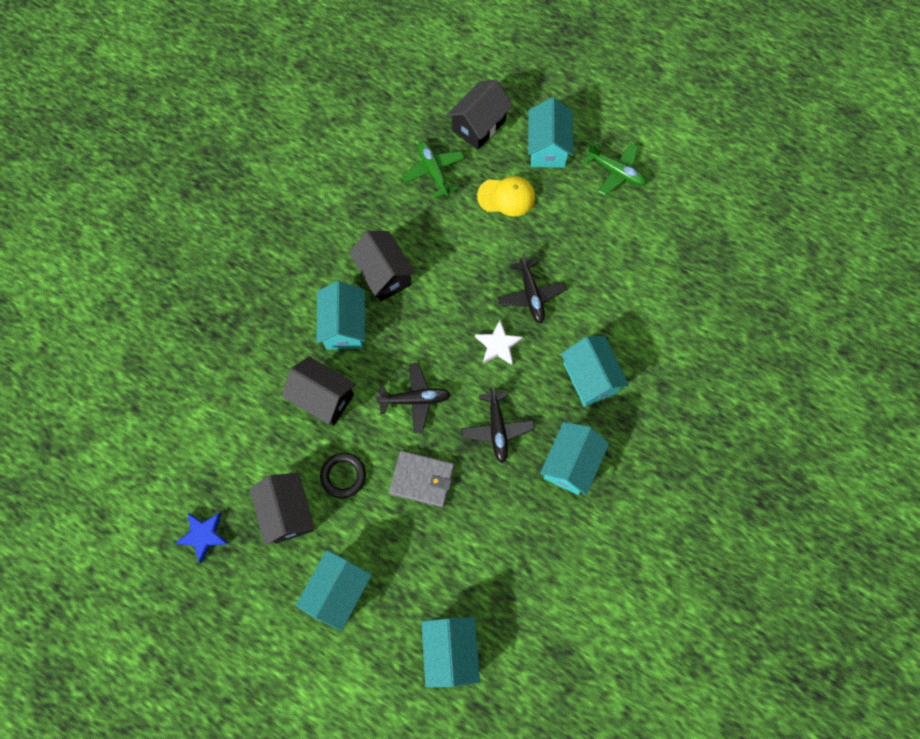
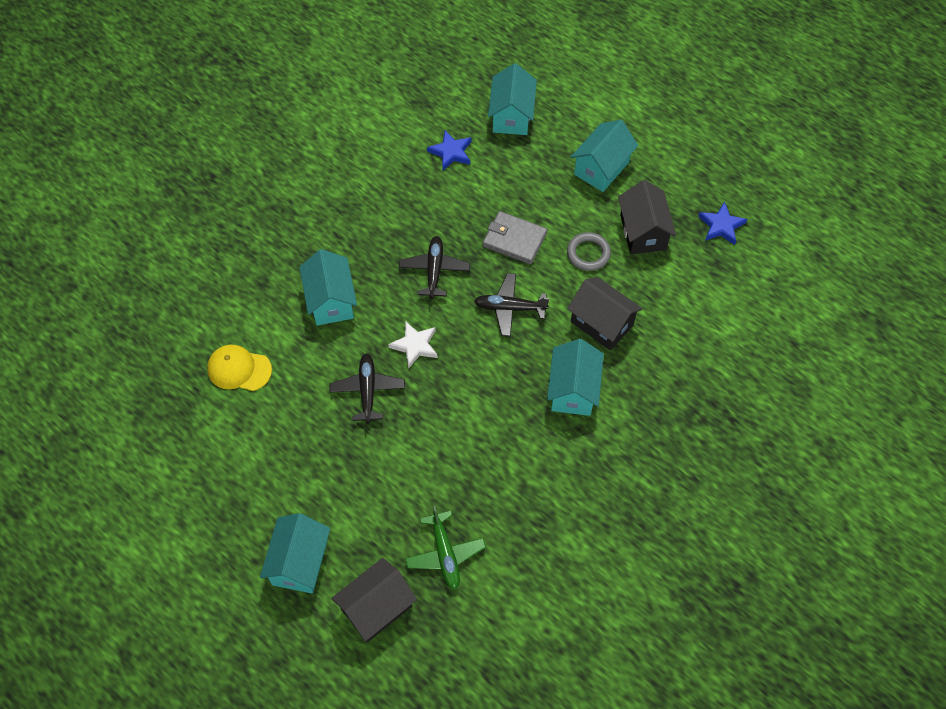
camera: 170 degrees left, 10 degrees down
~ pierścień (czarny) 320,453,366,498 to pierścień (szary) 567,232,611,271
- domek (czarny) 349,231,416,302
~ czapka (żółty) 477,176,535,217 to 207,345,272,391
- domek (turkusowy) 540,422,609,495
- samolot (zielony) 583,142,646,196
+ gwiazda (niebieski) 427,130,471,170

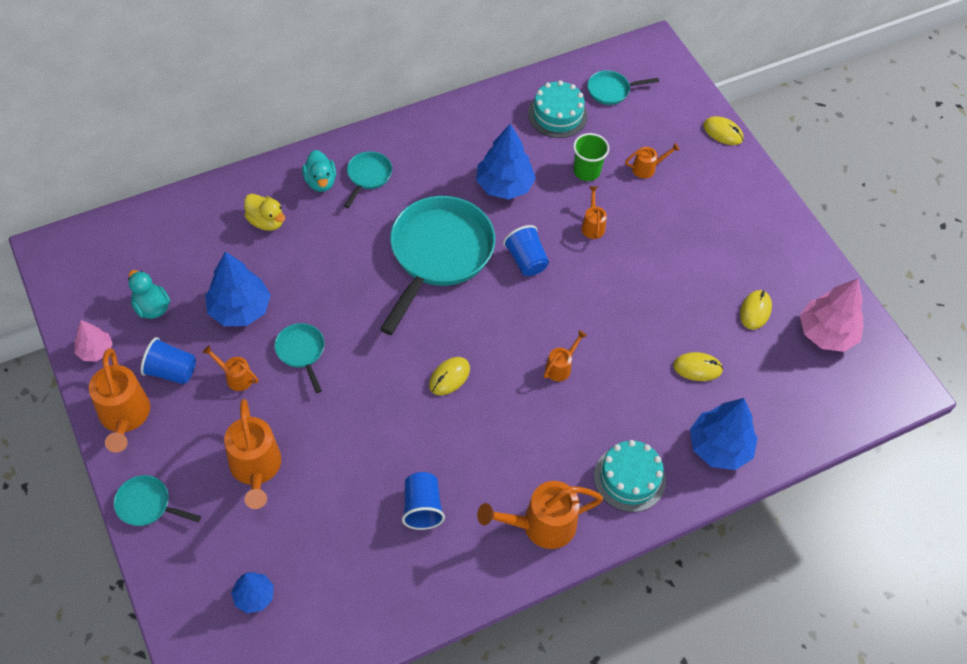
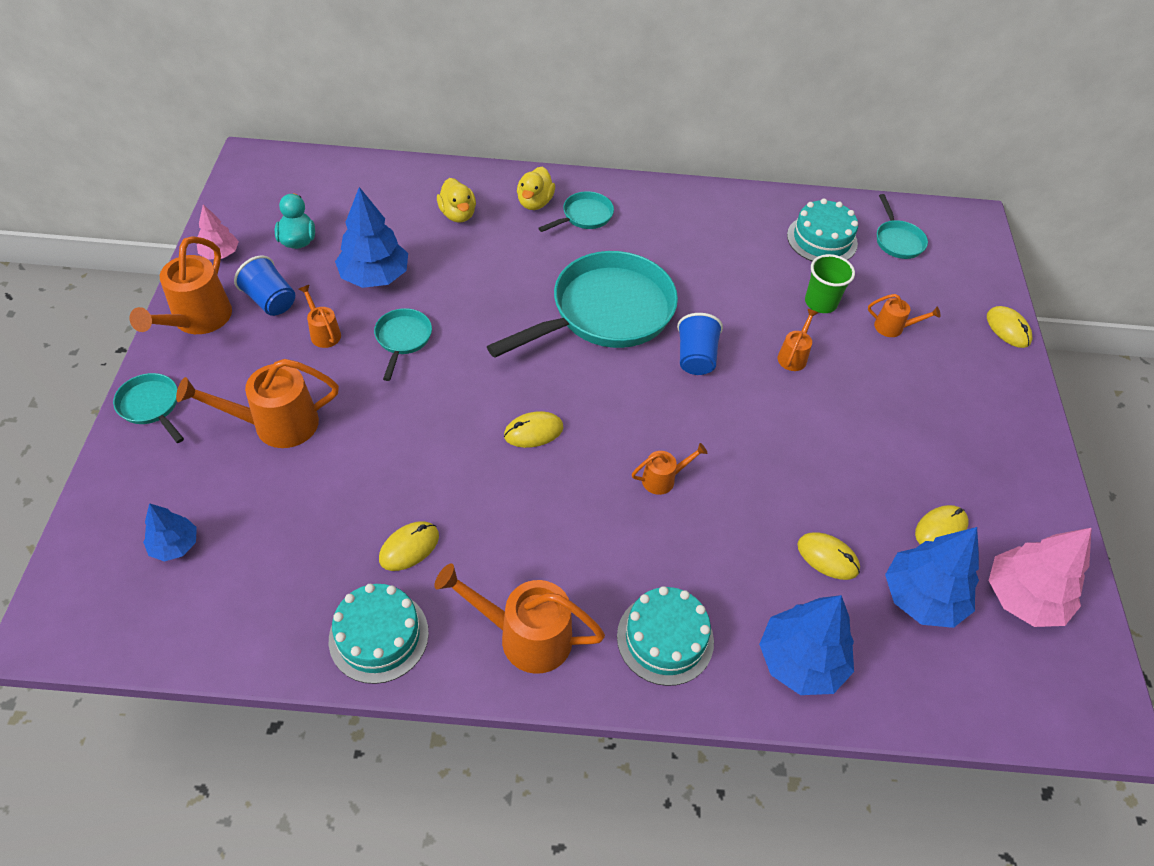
camera: 30 degrees right, 5 degrees down
~ konewka (pomarańczowy) 224,399,281,509 = 176,359,339,448 60 degrees clockwise
~ kaczka (turkusowy) 302,150,336,192 to kaczka (żółty) 517,167,555,210
~ szklanka (niebieski) 402,472,445,530 to myszka (żółty) 379,521,439,571
~ drzewko (niebieski) 476,124,536,200 to 885,527,979,628
~ patelnia (turkusowy) 587,70,659,105 = 877,194,928,259 120 degrees counterclockwise
+ tort (turkusowy) 329,584,429,684

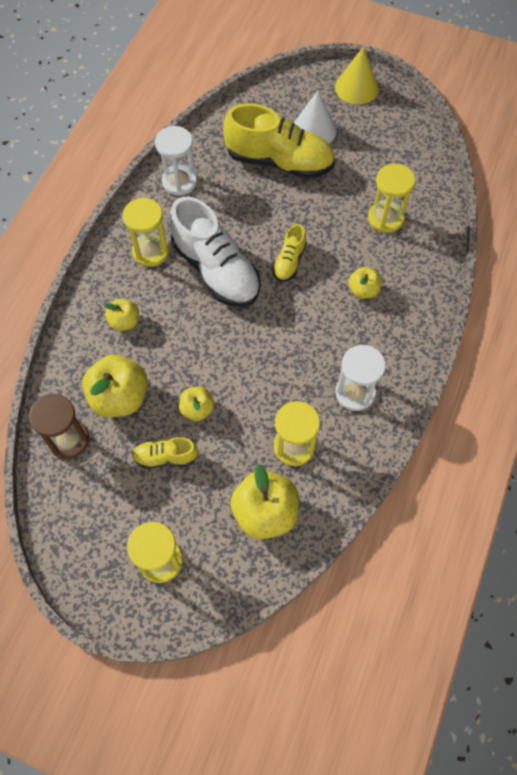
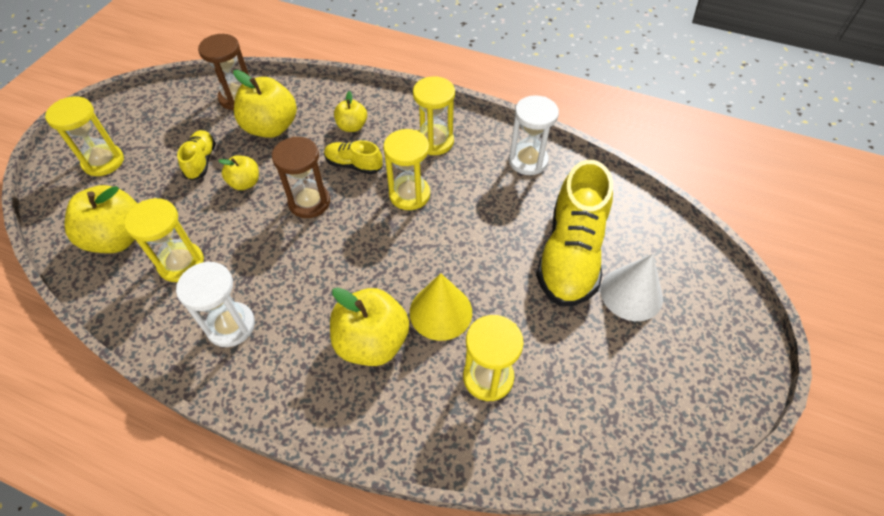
camera: 90 degrees right, 10 degrees down
~ but (biały) 169,197,261,307 to klepsydra (żółty) 383,129,430,210
~ but (żółty) 273,224,307,282 to 324,140,383,174
~ stożek (żółty) 335,47,379,104 to 410,273,472,341
~ jabłko (żółty) 349,267,382,299 = 330,287,409,366 x1.80
+ klepsydra (brązowy) 272,137,330,218

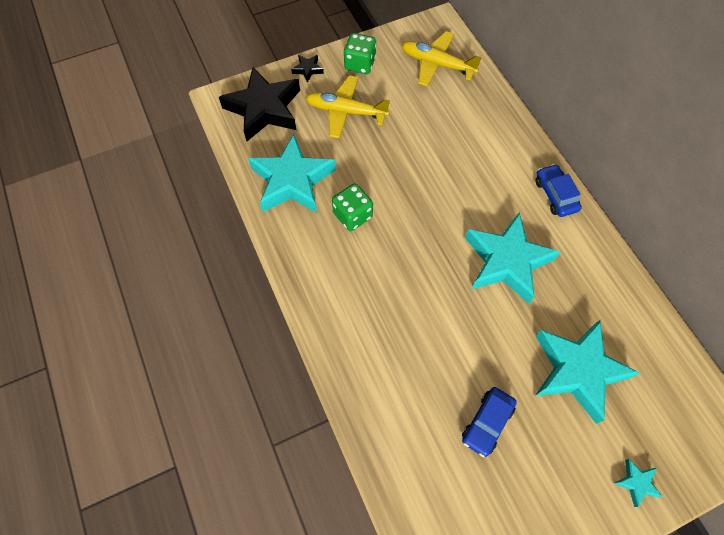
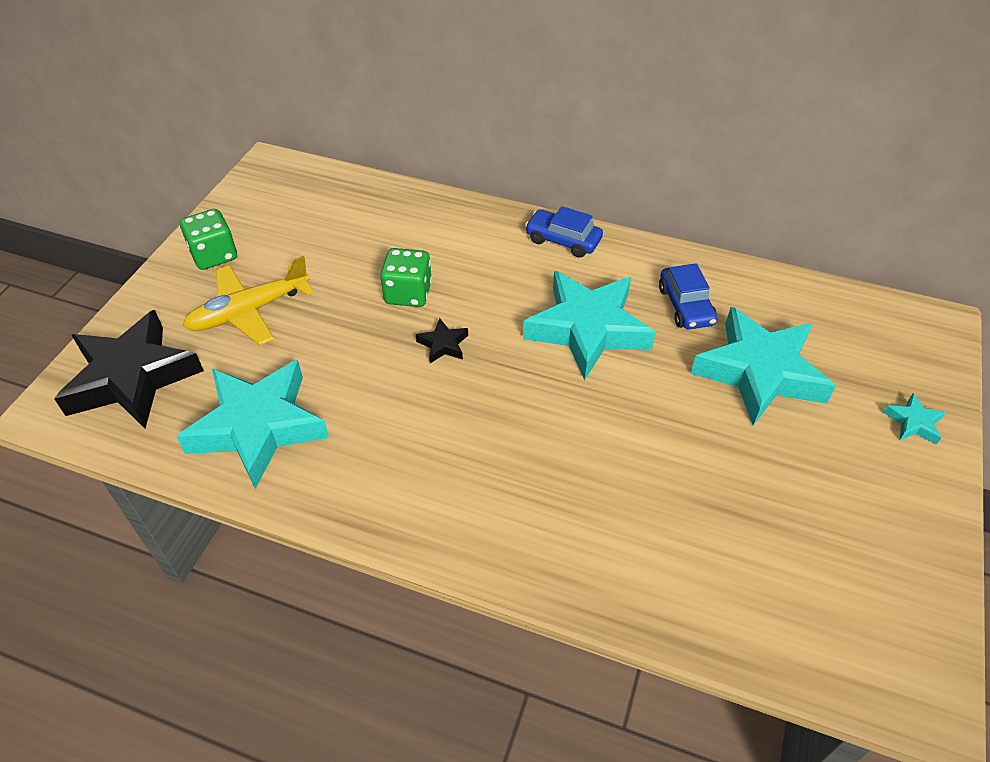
camera: 45 degrees left, 15 degrees down
~ gwiazda (czarny) 291,55,324,83 to 416,318,468,363
~ kostka do gry (zielony) 332,183,373,231 to 380,248,432,307
- samolot (żółty) 401,31,482,86
~ samochód (niebieski) 462,387,517,457 to 659,263,717,330

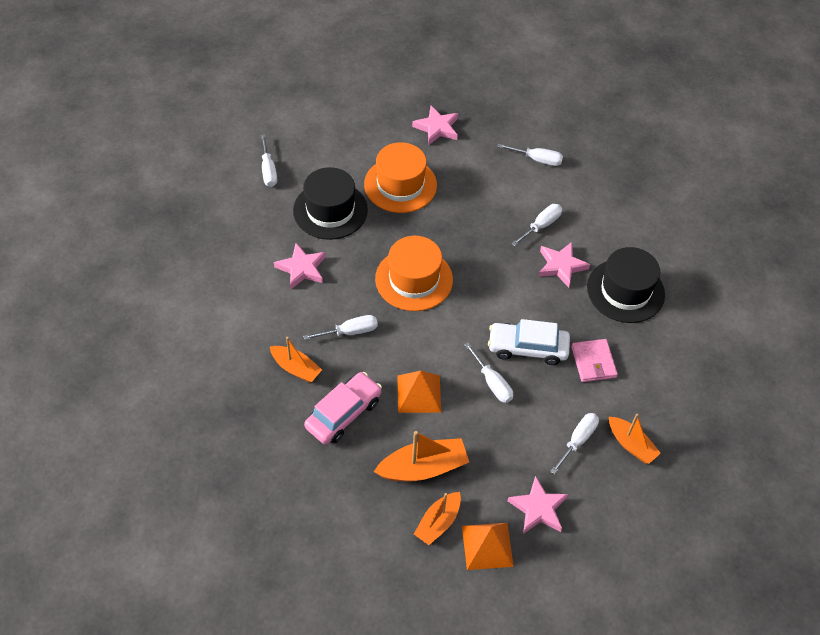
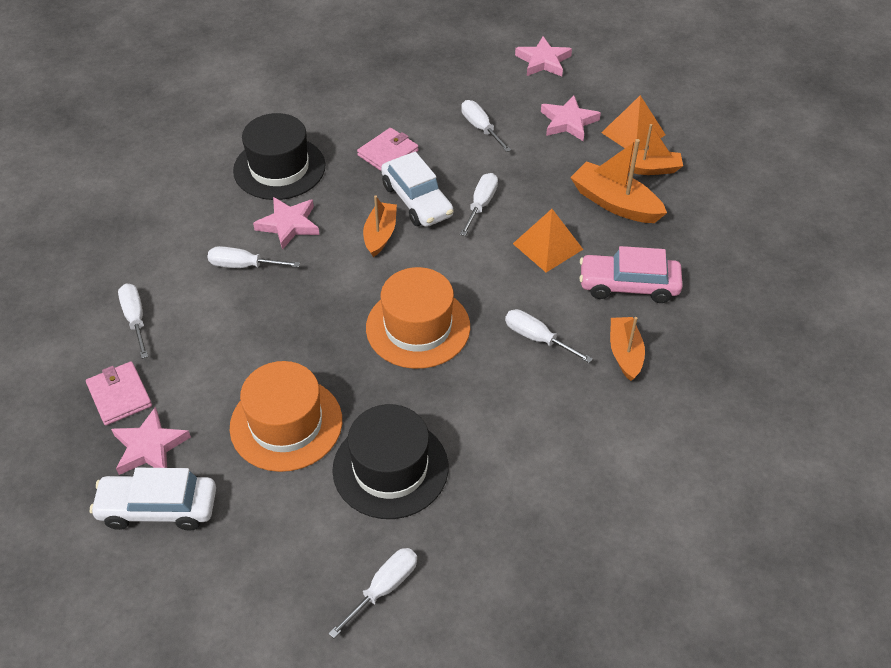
camera: 125 degrees left, 5 degrees down
~ gwiazda (różowy) 274,243,326,289 to 515,36,572,77
~ śrubokręt (biały) 550,413,599,475 = 461,100,511,152 60 degrees clockwise
~ łódka (pomarańczowy) 609,414,661,464 to 363,195,397,257
+ portfel (różowy) 86,362,152,425
+ samochód (biały) 90,468,216,531

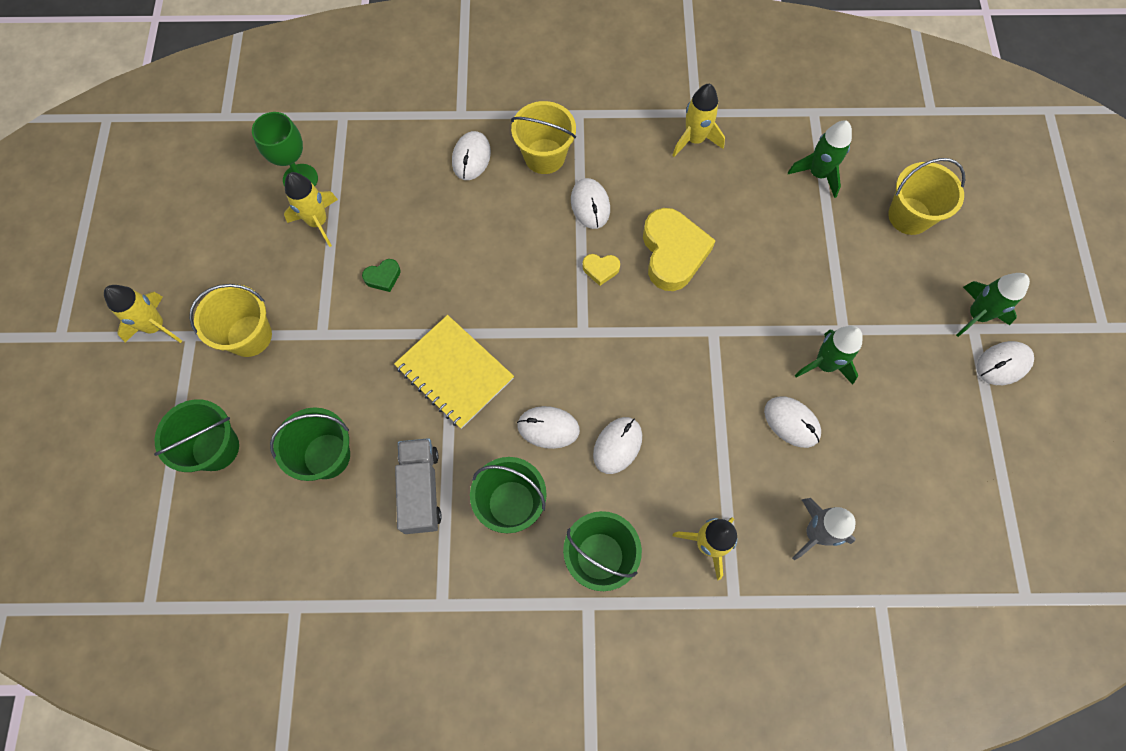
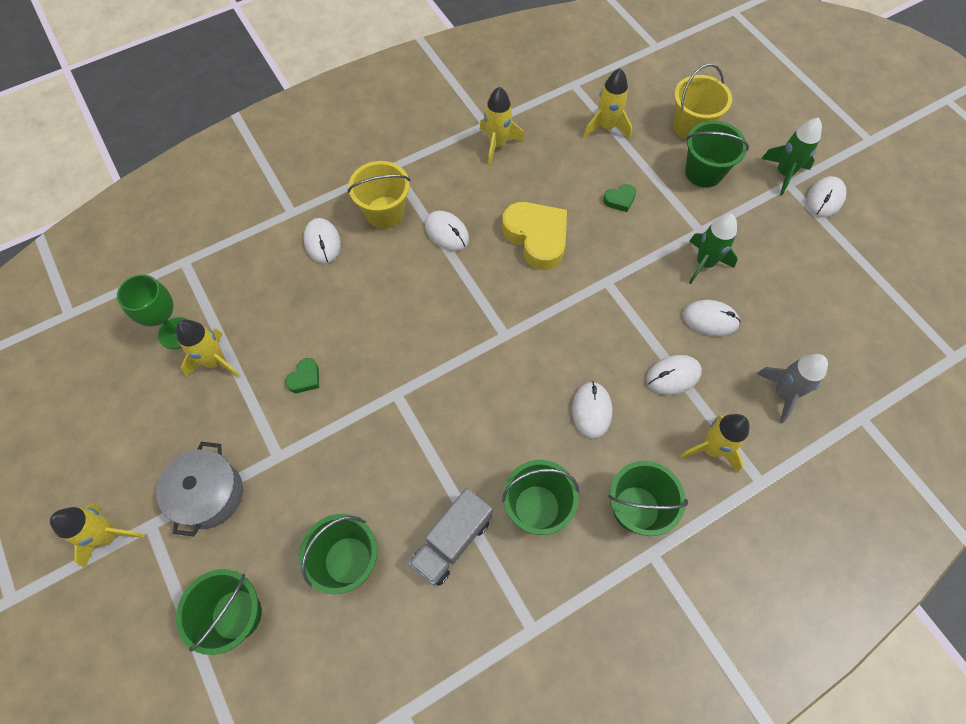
camera: 30 degrees left, 5 degrees down
~ wiadro (żółty) 189,284,272,357 to garnek (szary) 156,442,243,537
- zeszyt (żółty) 394,315,514,429
~ ciężarówka (szary) 395,438,442,534 = 408,488,493,586 105 degrees counterclockwise
~ myszka (biały) 517,406,580,449 to 646,355,702,395
- serce (żółty) 582,254,620,286
~ rakieta (zielony) 788,120,852,198 to rakieta (żółty) 584,68,632,139
+ serce (zielony) 603,184,636,212
+ wiadro (zielony) 685,121,749,188

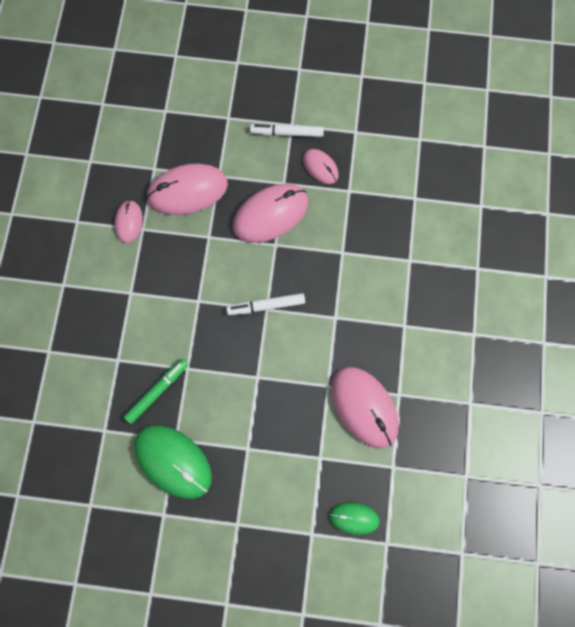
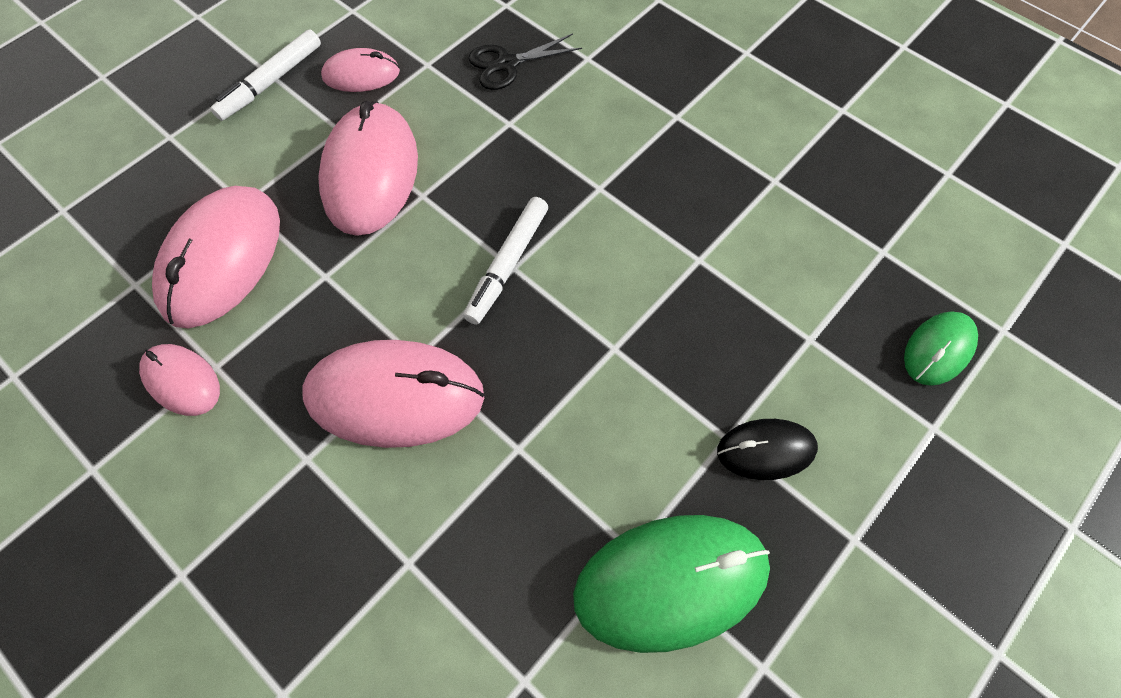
camera: 55 degrees left, 10 degrees down
- flamaster (zielony) 124,359,188,424
~ myszka (różowy) 331,367,399,448 to 302,340,484,448
+ nożyczki (czarny) 469,33,582,90
+ myszka (czarny) 717,419,818,480

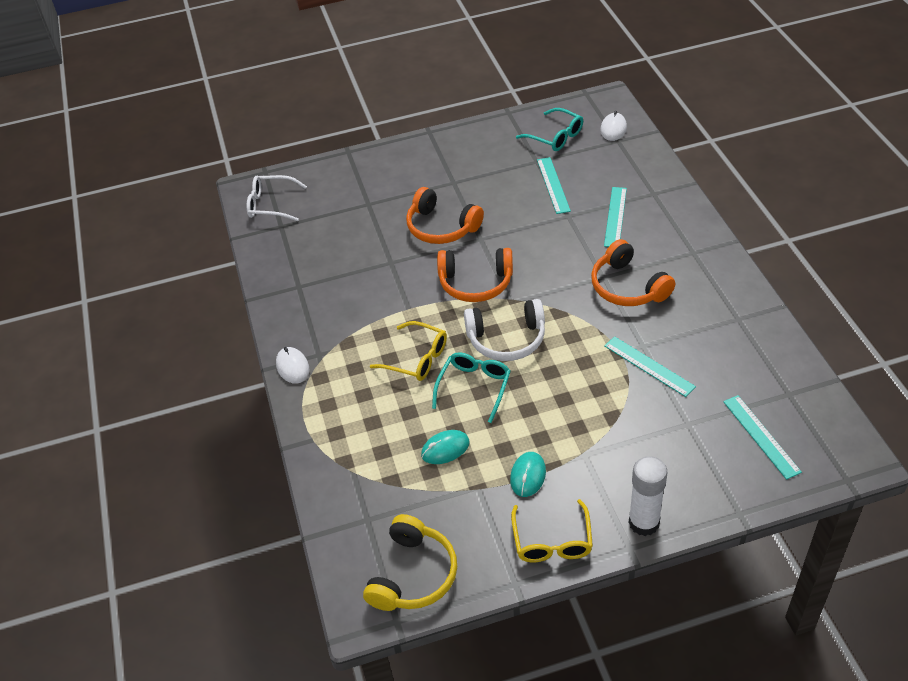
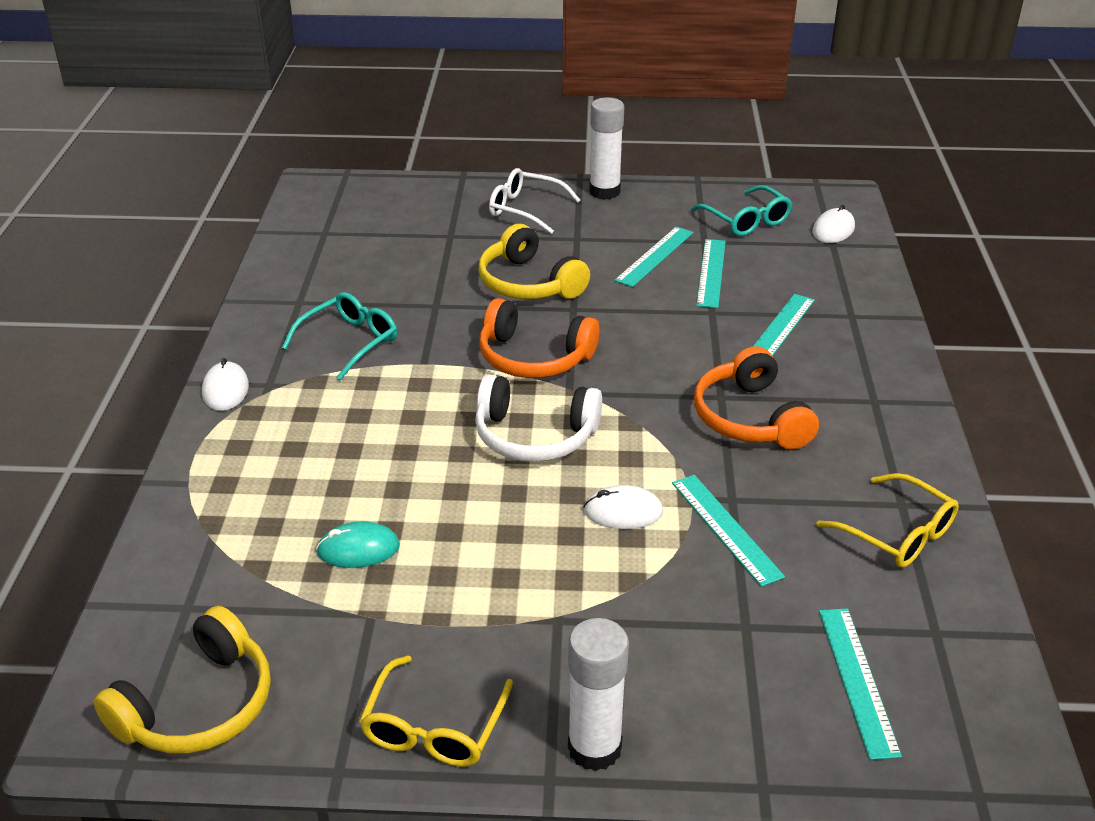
camera: 15 degrees right, 10 degrees down
~ okulary (biały) 247,175,307,221 to 489,168,581,234
~ okulary (żółty) 370,321,447,381 to 816,473,959,568
~ słuchawki (pomarańczowy) 406,187,484,244 to słuchawki (żółty) 478,224,590,299
~ okulary (turkusowy) 432,352,511,423 to 282,292,397,381
- myszka (turkusowy) 510,452,546,497
+ myszka (biały) 583,485,663,529
+ klej w sztyfcie (biały) 589,97,624,200
+ linijka (turkusowy) 614,227,694,287

